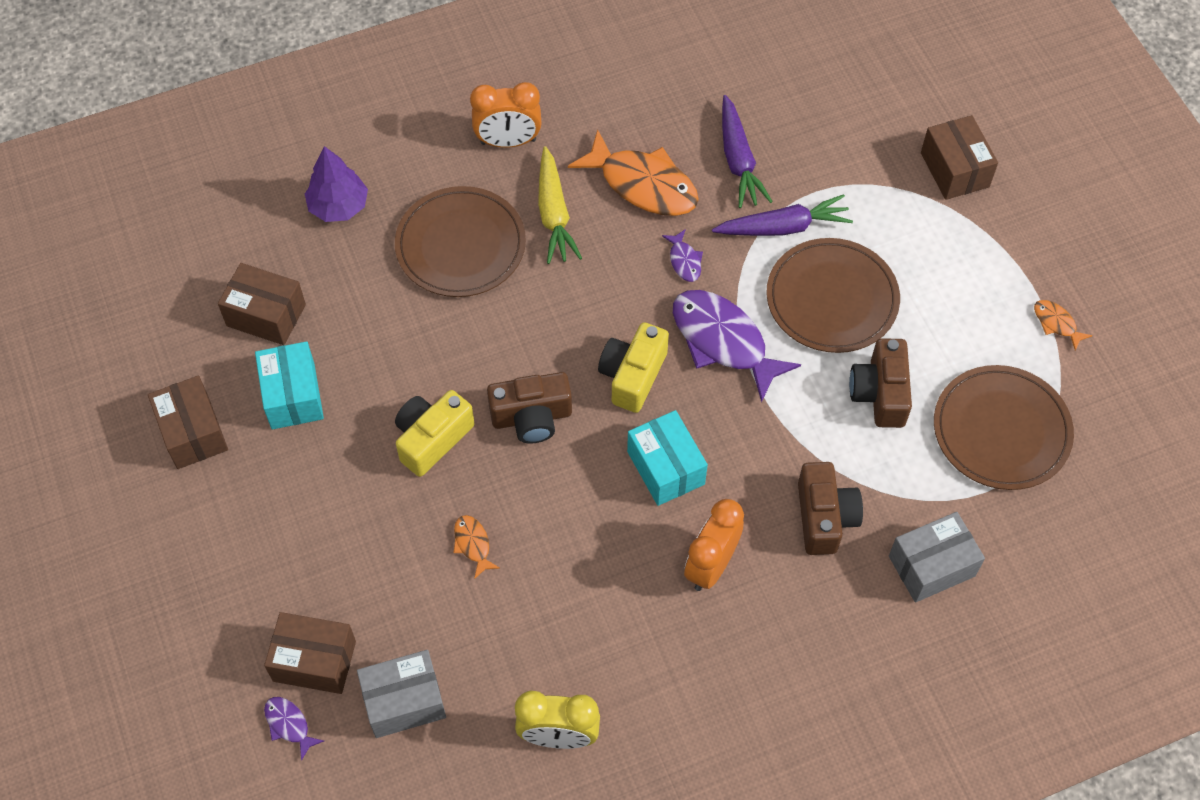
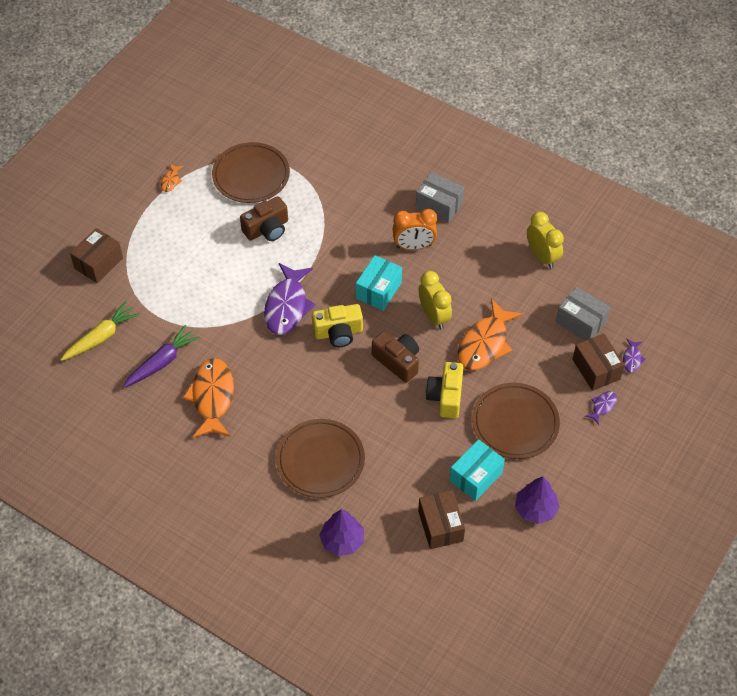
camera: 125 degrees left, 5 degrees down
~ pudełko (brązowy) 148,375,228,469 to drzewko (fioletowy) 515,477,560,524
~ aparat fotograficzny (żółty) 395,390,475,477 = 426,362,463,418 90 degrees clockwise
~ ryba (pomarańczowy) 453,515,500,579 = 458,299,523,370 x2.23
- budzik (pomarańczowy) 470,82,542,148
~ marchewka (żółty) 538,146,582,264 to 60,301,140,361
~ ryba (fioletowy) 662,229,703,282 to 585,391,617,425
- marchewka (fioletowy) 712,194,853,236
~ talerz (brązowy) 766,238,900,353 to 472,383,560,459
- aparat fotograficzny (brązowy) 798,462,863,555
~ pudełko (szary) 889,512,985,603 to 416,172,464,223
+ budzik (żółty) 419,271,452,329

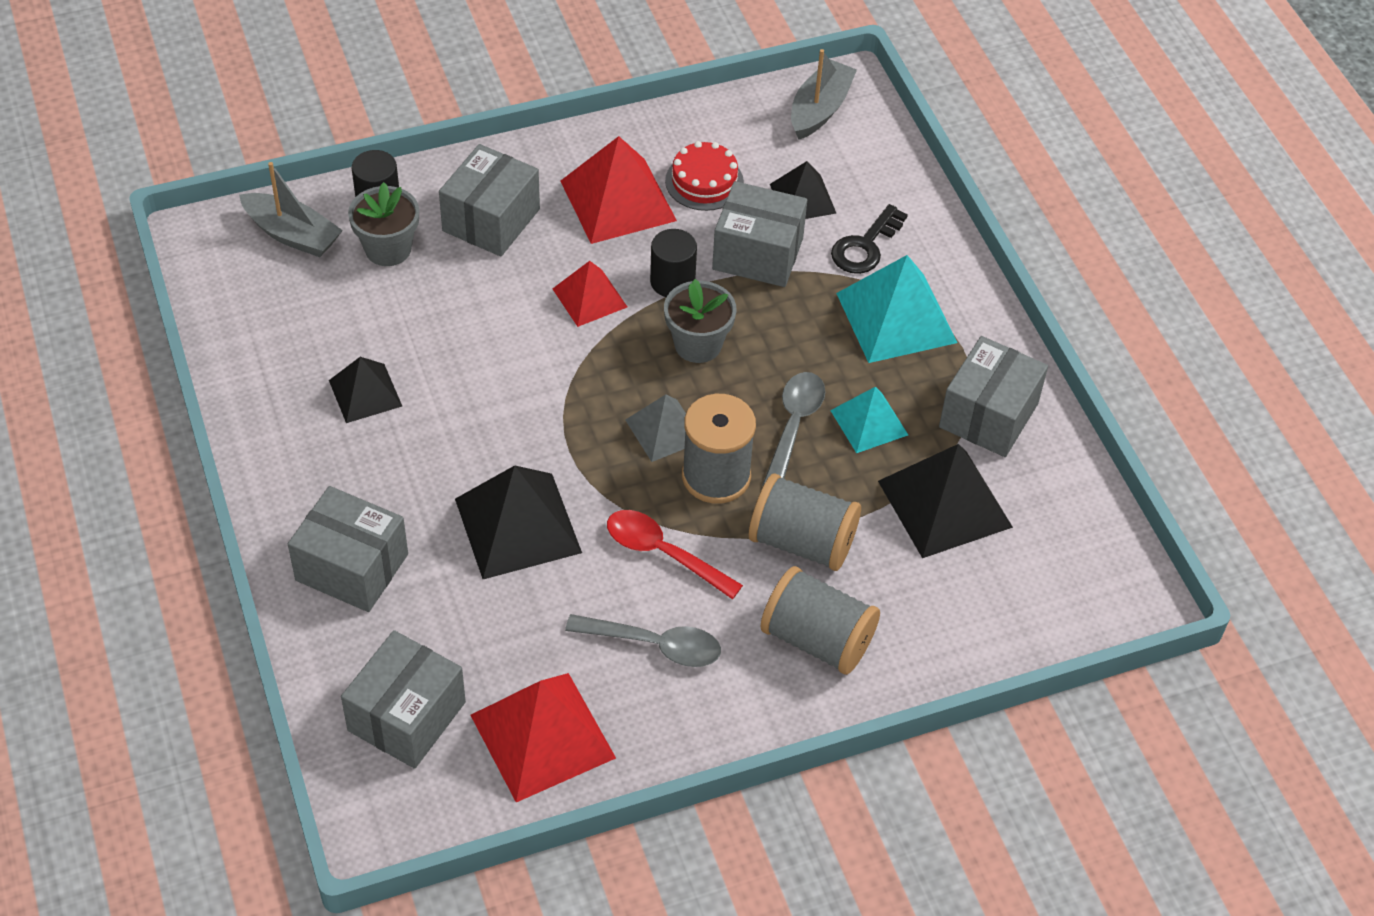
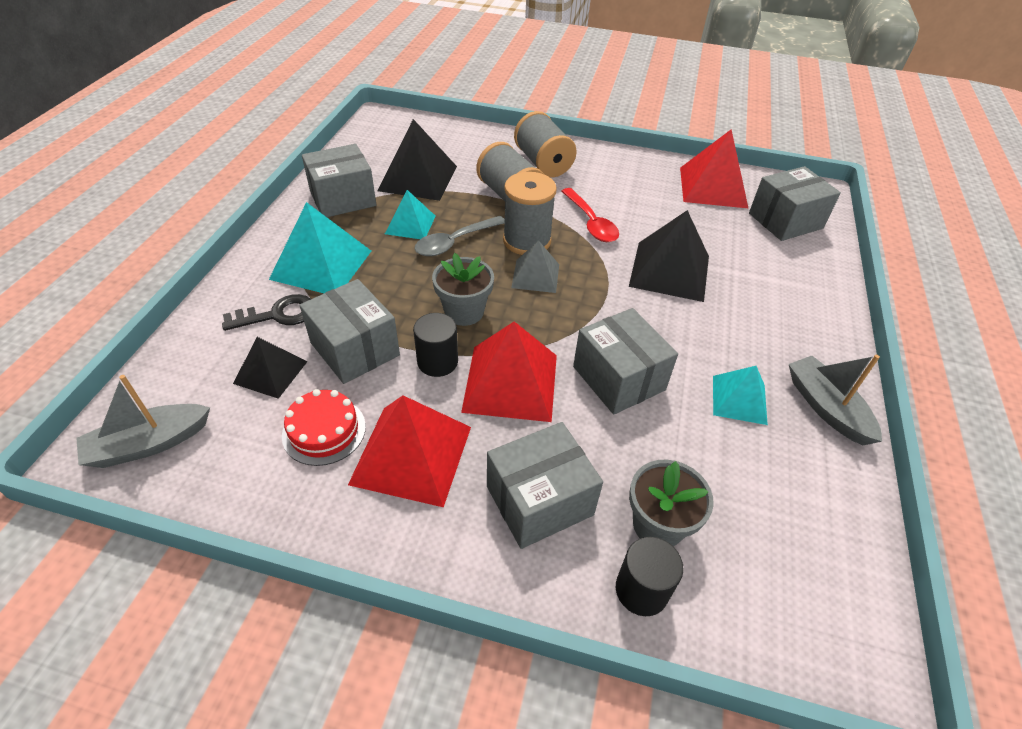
camera: 145 degrees left, 5 degrees down
~ łódka (szary) 239,162,343,257 to 789,355,882,445
~ pudełko (szary) 288,486,408,612 to 573,308,678,415
~ piramida (czarny) 329,357,402,423 to piramida (turkusowy) 713,366,768,425
~ piramida (czerwony) 553,261,627,327 = 461,321,557,422 x1.68
- łyżka (szary) 565,614,721,667

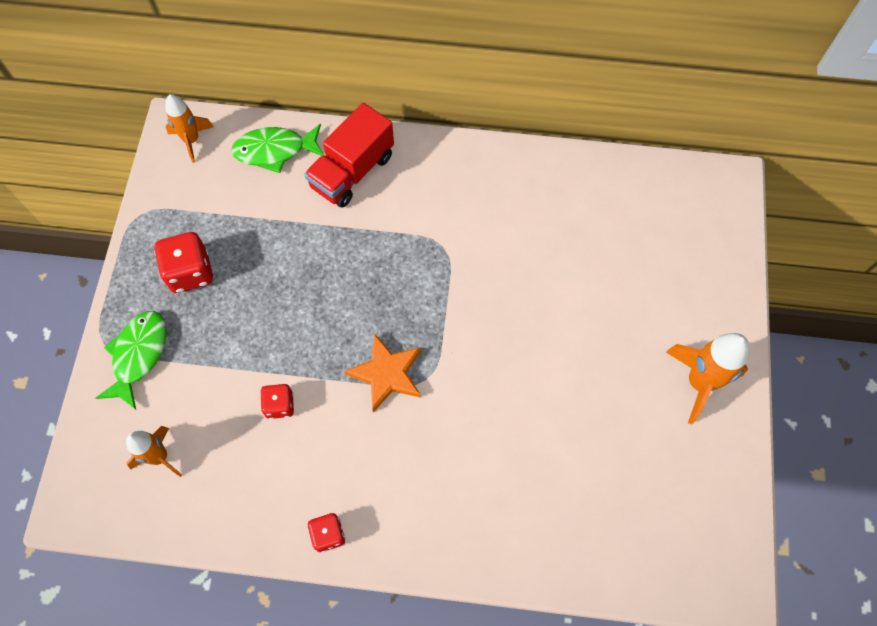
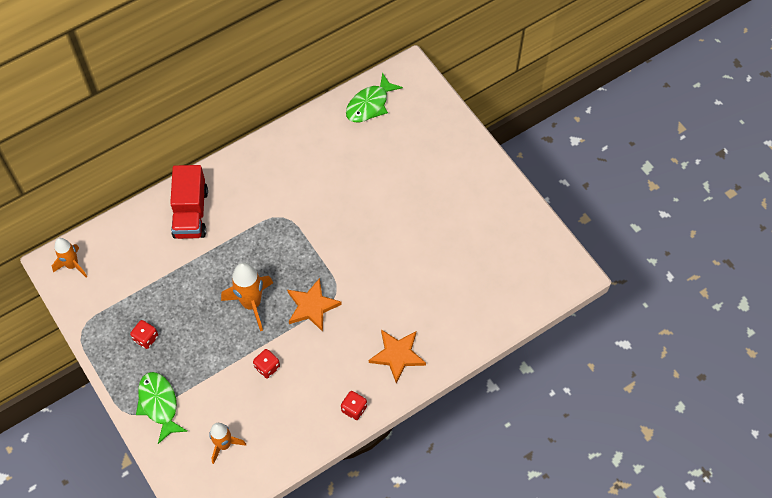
camera: 40 degrees left, 5 degrees down
~ kostka do gry (czerwony) 154,232,213,293 = 130,320,158,349 x0.61
~ ryba (zielony) 231,124,324,173 to 346,72,403,122
~ rakieta (pomarańczowy) 666,333,749,424 to 221,262,273,331
+ gwiazda (pomarańczowy) 369,330,426,384

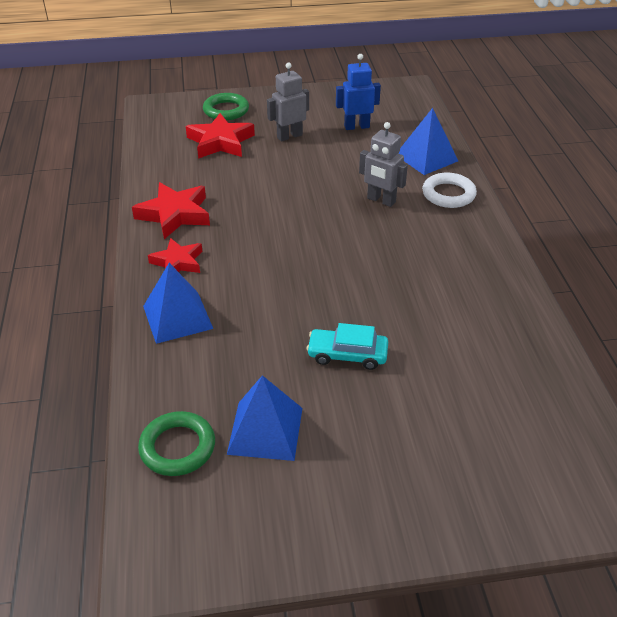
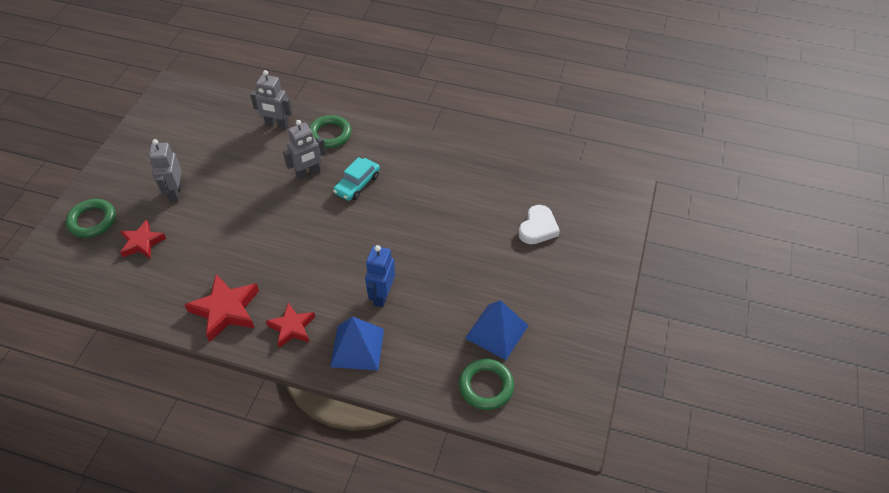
camera: 65 degrees left, 10 degrees up
~ gwiazda (czerwony) 186,113,255,159 = 120,220,166,258 x0.66
~ samochód (turkusowy) 306,323,388,370 to 333,157,380,201
~ robot (niebieski) 336,54,381,130 to 365,245,395,307
~ piramida (niebieski) 398,108,458,175 to robot (szary) 250,70,292,129
~ pierścień (biały) 422,173,477,208 to pierścień (zielony) 309,115,351,148
+ serce (biały) 519,205,560,244

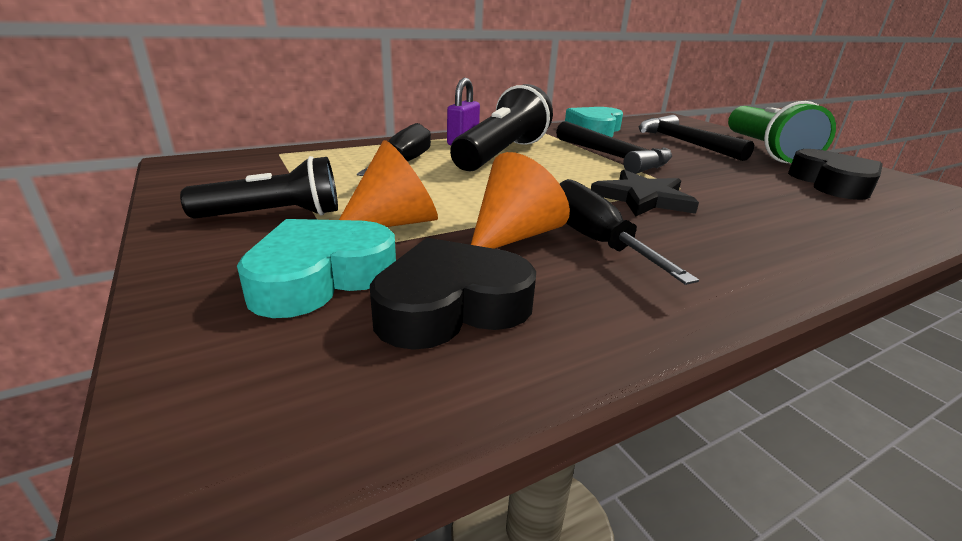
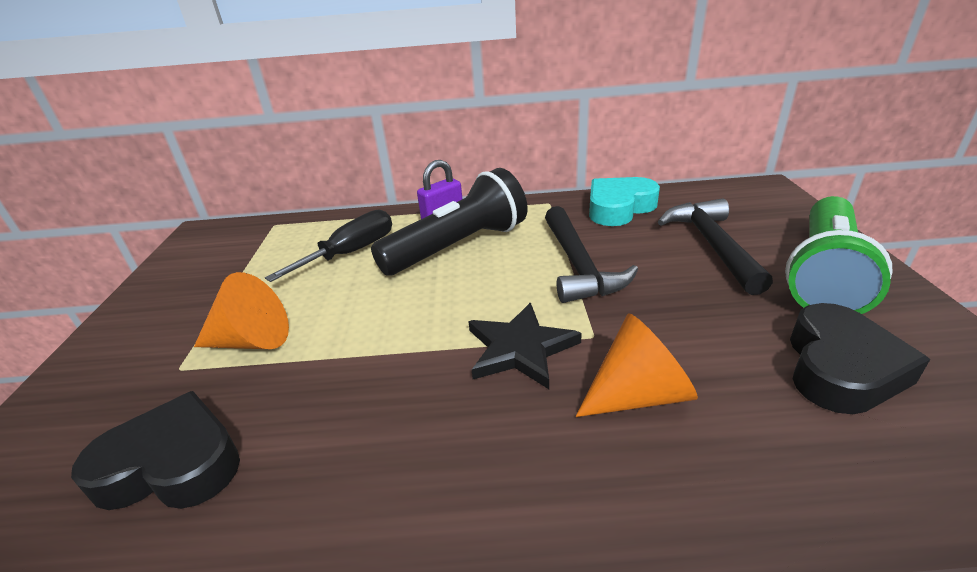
camera: 30 degrees right, 5 degrees up
- latarka (czarny) 180,156,338,219
- serce (turkusowy) 237,219,396,318
~ stożek (pomarańczowy) 471,152,570,249 to 576,313,698,417
- śrubokręt (czarny) 560,179,699,285

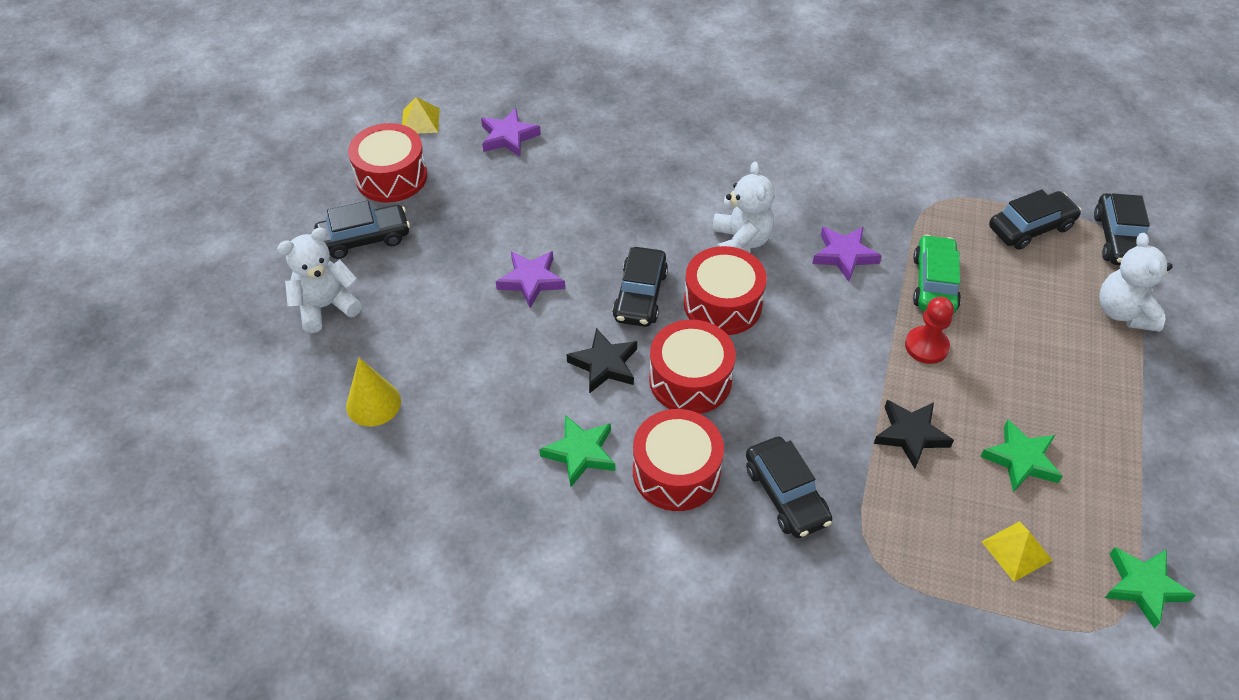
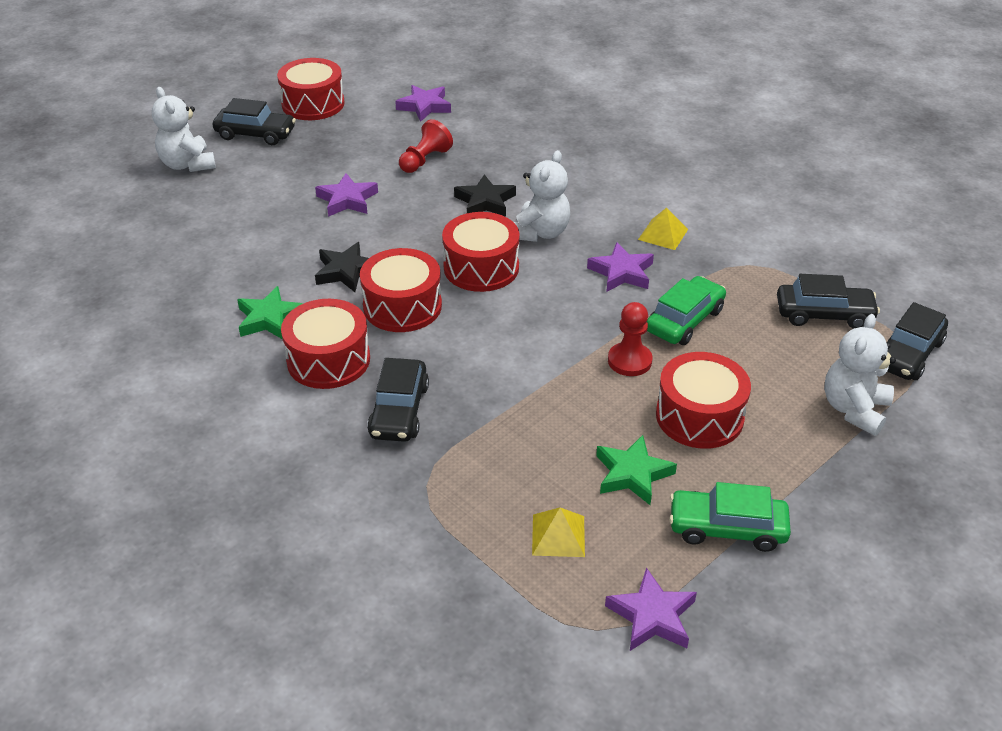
camera: 30 degrees right, 10 degrees down
~ miś (biały) 277,228,362,333 = 152,87,216,172 120 degrees counterclockwise
- stożek (żółty) 346,358,401,427
~ piramida (żółty) 402,97,440,133 to 638,207,688,250
- samochód (czarny) 612,247,668,327
~ gwiazda (czarny) 874,400,954,469 to 454,174,516,217
~ gwiazda (zielony) 1105,547,1196,629 to gwiazda (fioletowy) 605,567,697,651
+ pionek (czerwony) 399,119,453,173
+ bęben (czerwony) 656,352,751,449
+ samochód (zielony) 669,482,791,552

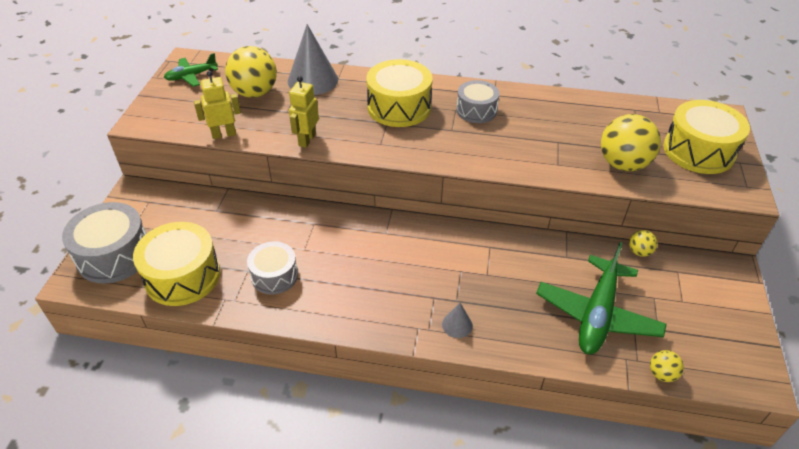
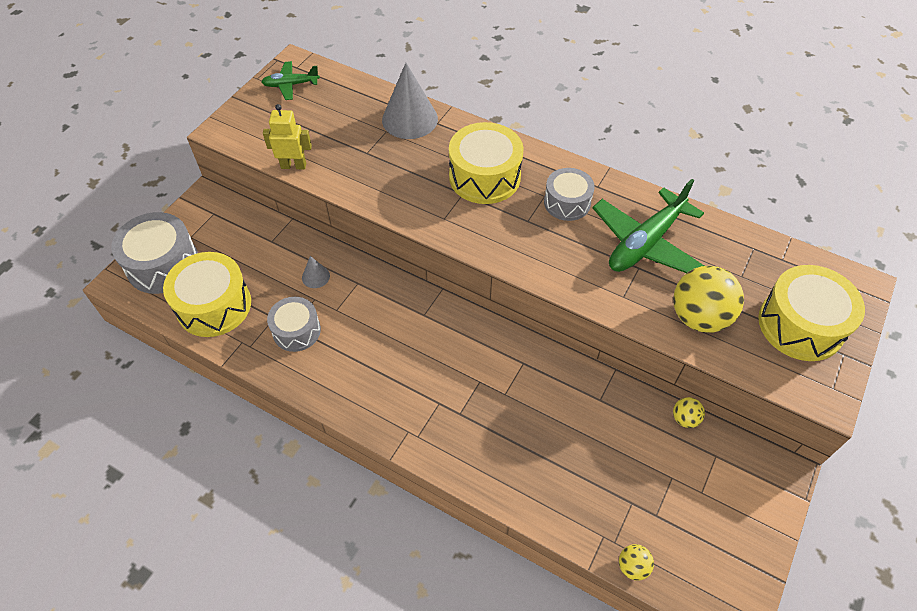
camera: 20 degrees right, 10 degrees up
- piłka (żółty) 225,46,277,98
- robot (żółty) 289,76,319,148
~ stożek (szary) 442,303,473,338 to 302,256,330,288
~ samolot (zielony) 536,242,667,354 to 593,179,704,273

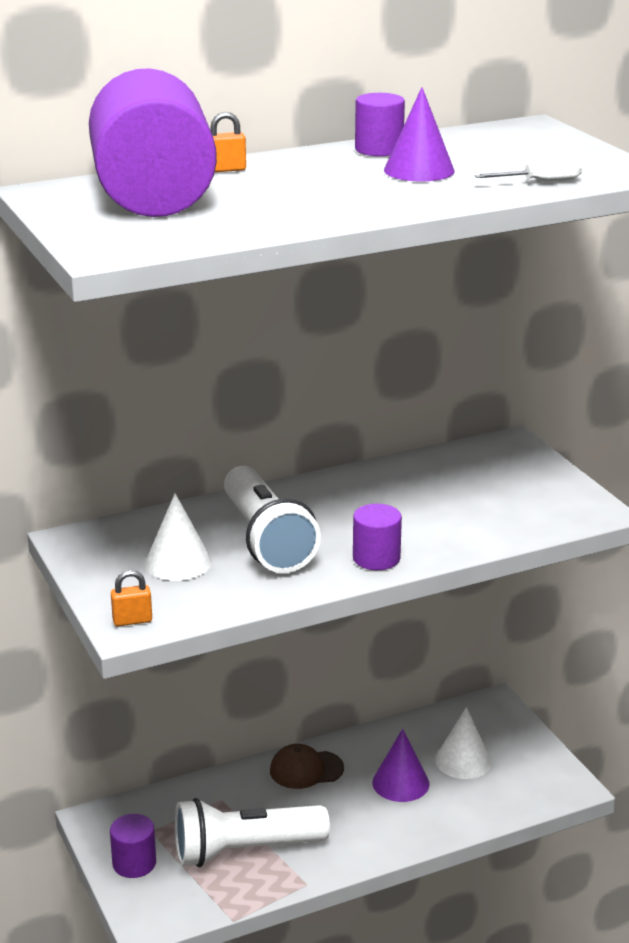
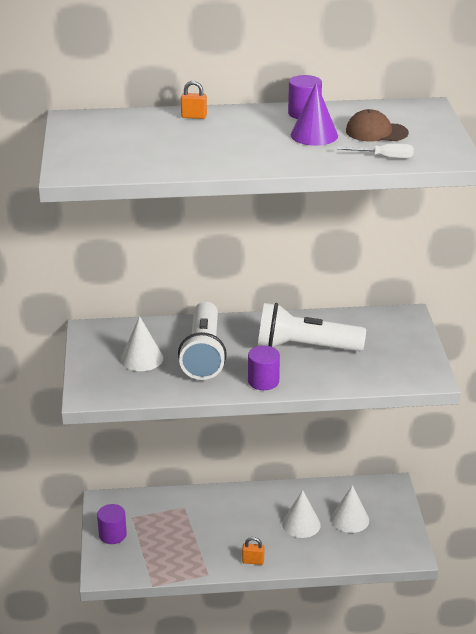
camera: 20 degrees right, 5 degrees up
- walec (fioletowy) 89,68,217,217
~ kłódka (pomarańczowy) 111,570,152,626 to 242,537,264,565
~ latarka (biały) 175,798,330,867 to 258,303,366,351
~ czapka (brązowy) 270,744,344,789 to 346,109,409,142
~ stożek (fioletowy) 372,729,430,802 to stożek (biały) 282,490,321,538

